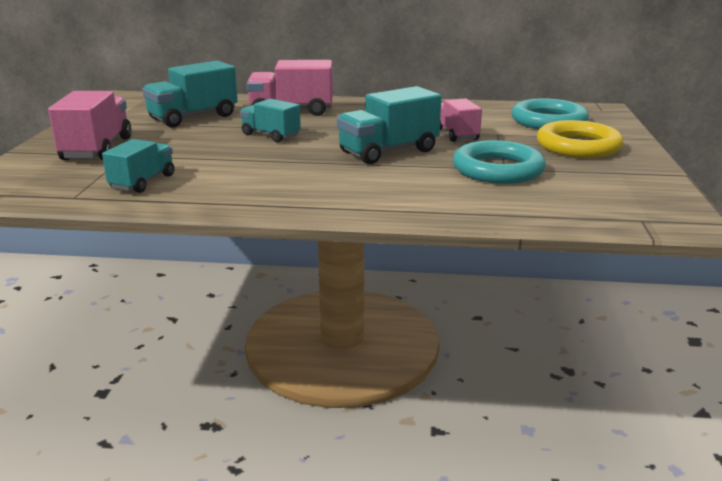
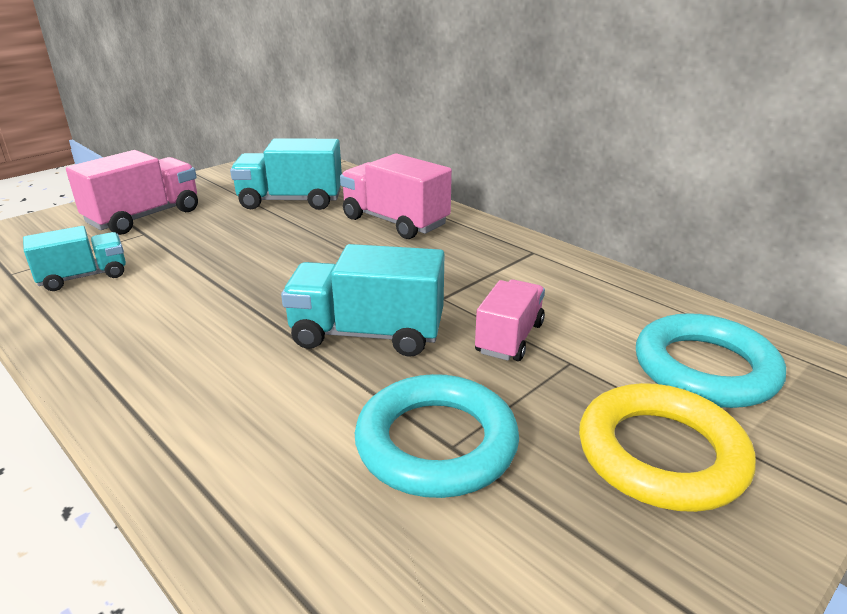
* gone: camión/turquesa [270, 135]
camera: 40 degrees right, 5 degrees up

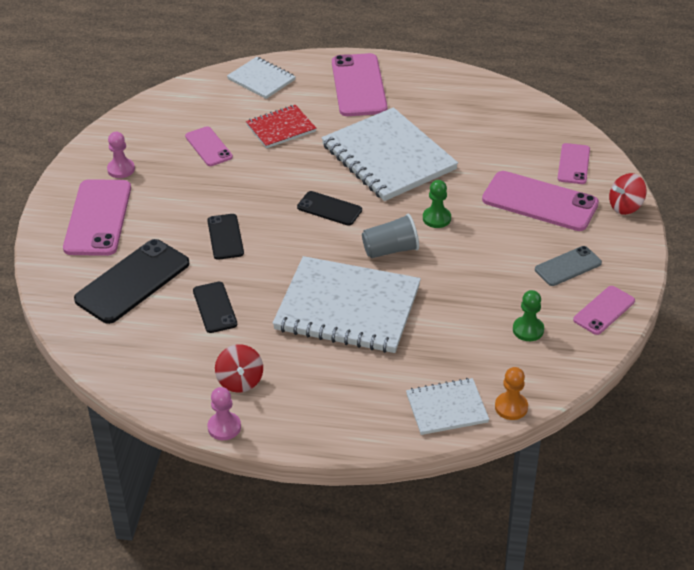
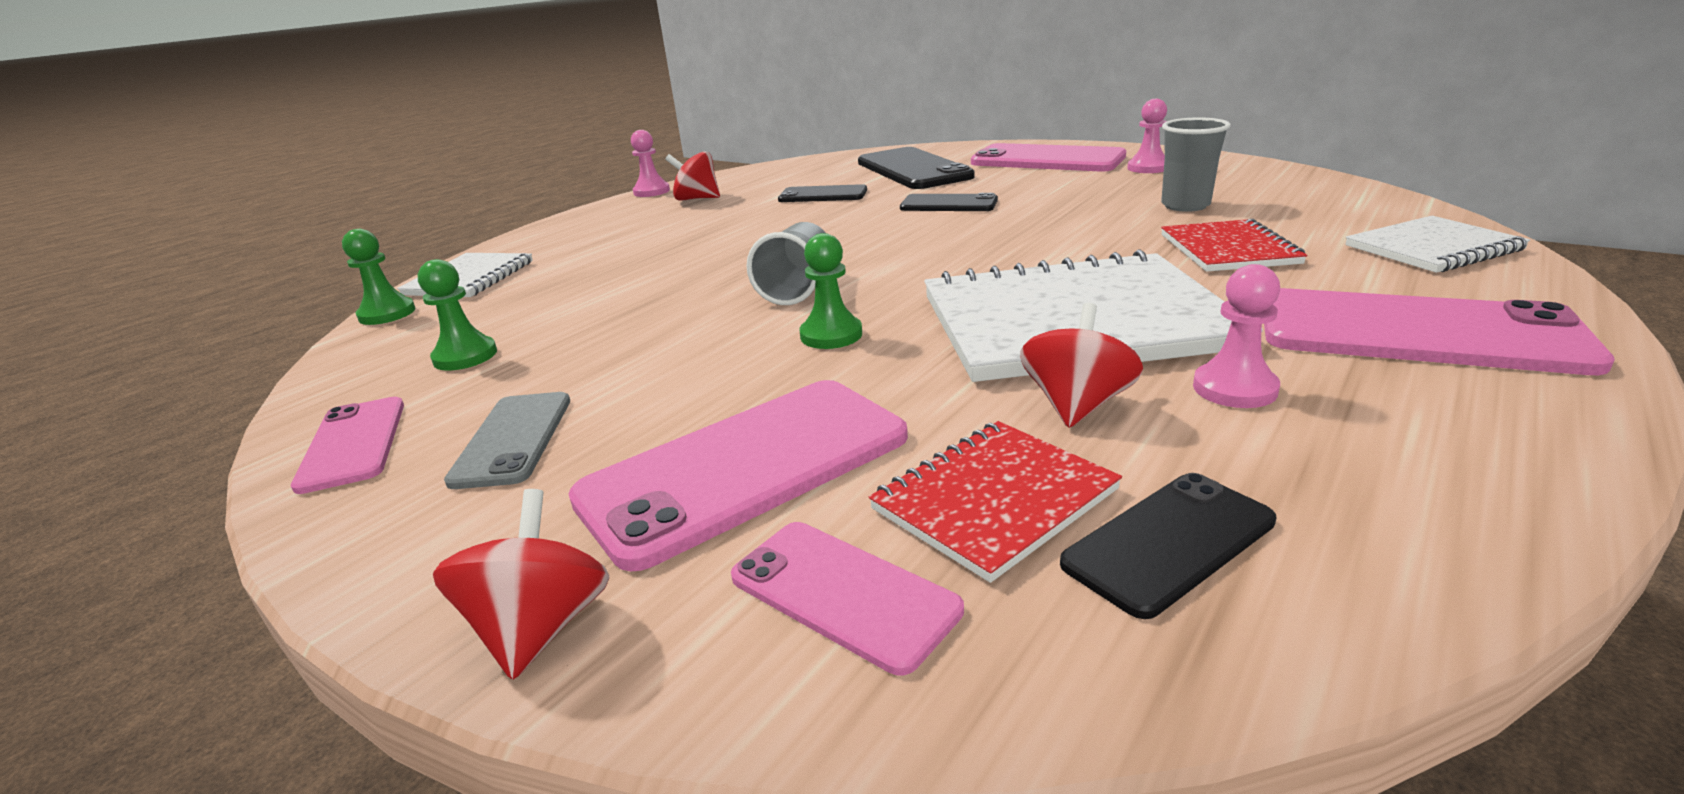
* swapped: móvil/rosa [209, 147] to vaso/gris [1185, 205]
* gone: cuaderno/blanco [347, 308]
* shifted: móvil/negro [329, 209] to [1168, 542]
* repainted: peón/naranja [511, 407] to peón/verde [387, 314]
* new: cuaderno/rojo [994, 500]
* new: peonza/rojo [1076, 405]
* new: peón/rosa [1234, 388]
camera: 120 degrees right, 15 degrees down

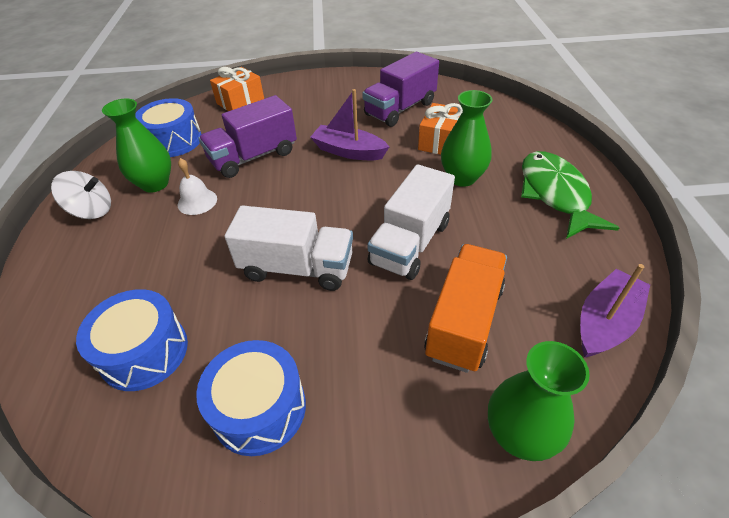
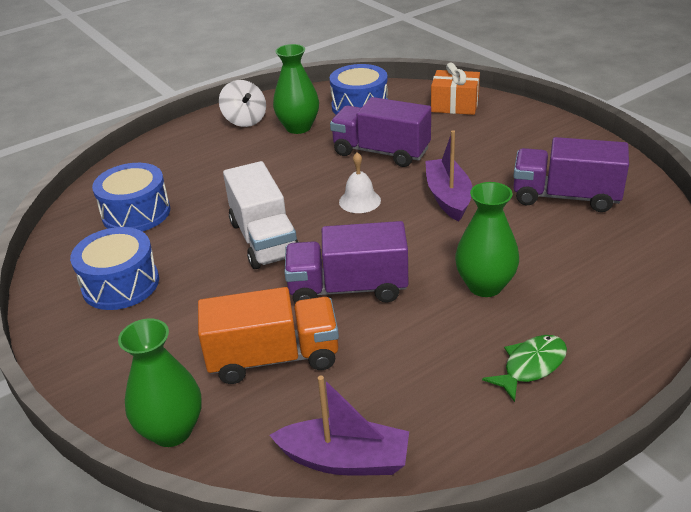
* shifted: campana/blanco [197, 201] to [359, 201]
* repainted: camión/blanco [410, 243] to camión/morado [348, 288]
* gone: regalo/naranja [440, 142]
* scaled: pez/verde [555, 194] = [531, 366] x0.57
camera: 60 degrees right, 10 degrees down

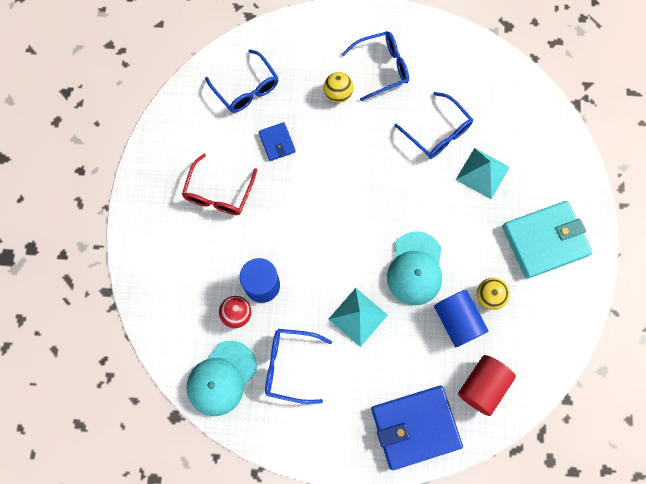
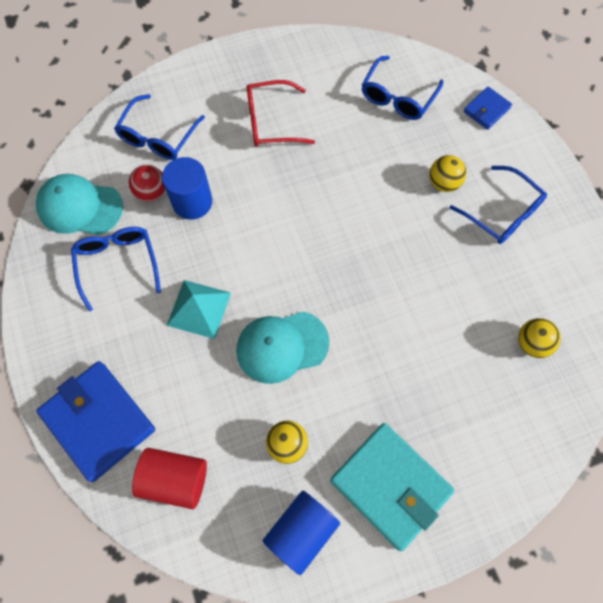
* shifted: cartera/azul [277, 142] to [486, 110]
* shifted: gafas/azul [437, 132] to [158, 136]
* shifted: cilindro/azul [457, 321] to [301, 531]
* gone: pirámide/turquesa [482, 173]
* new: pelota/amarillo [532, 343]
camera: 65 degrees right, 5 degrees down

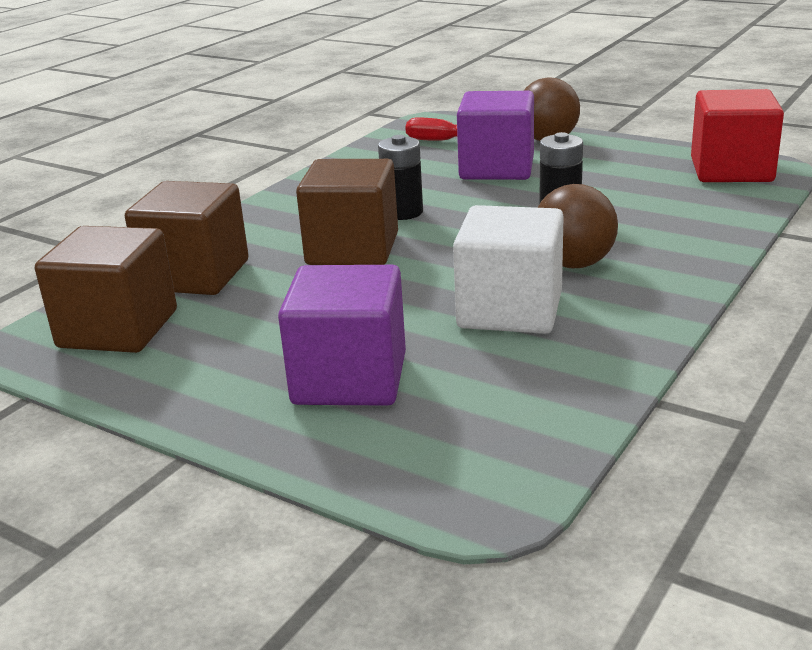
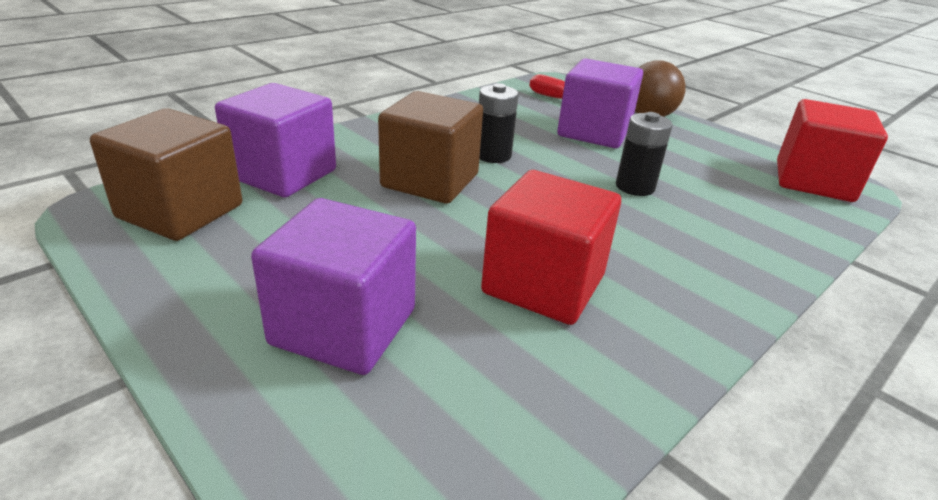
* repainted: cubo/marrón [195, 275] to cubo/morado [283, 174]
* repainted: cubo/blanco [510, 310] to cubo/rojo [543, 284]
* gone: pelota/marrón [574, 264]
camera: 10 degrees right, 5 degrees up

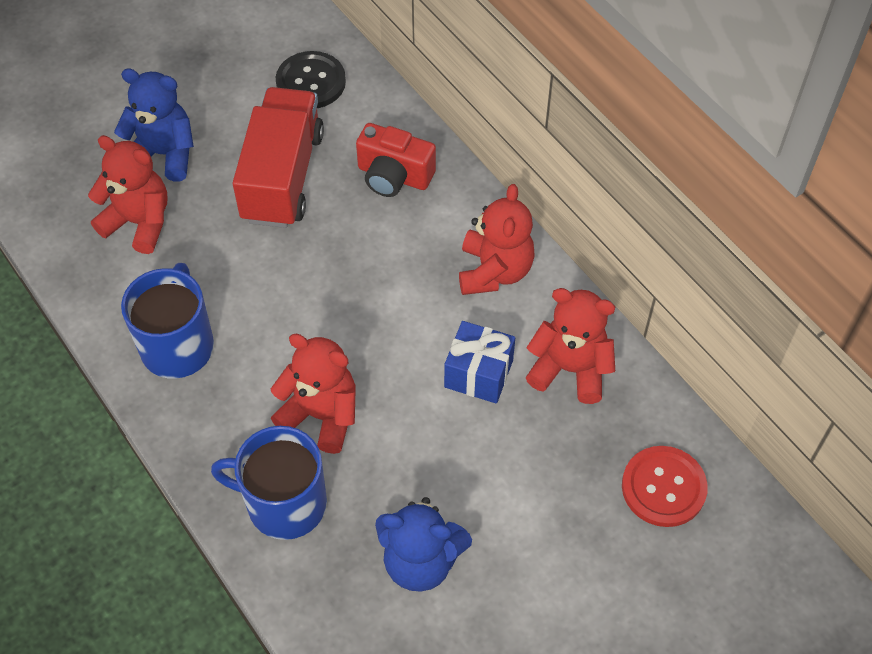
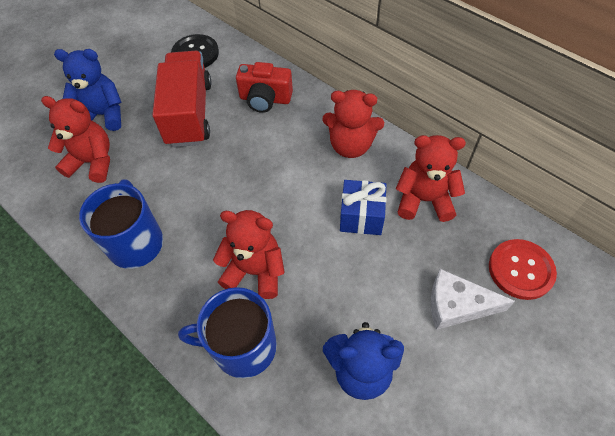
* rotated: osito/rojo [494, 271] = [351, 146] 105 degrees clockwise
* new: queso/blanco [457, 306]
camera: 10 degrees left, 0 degrees up

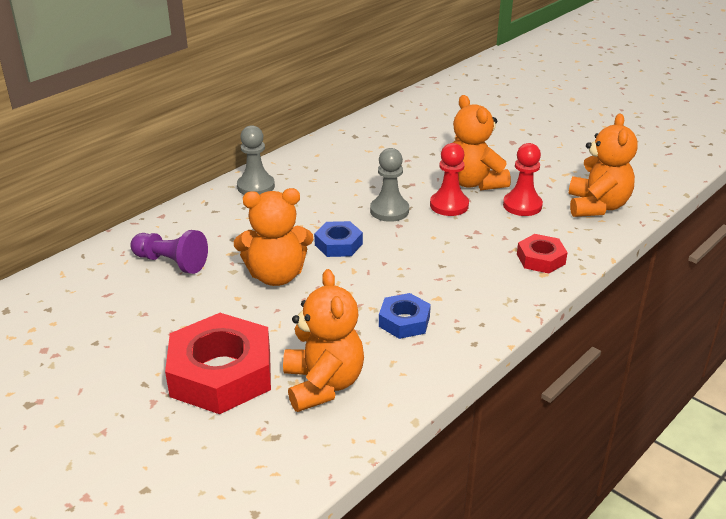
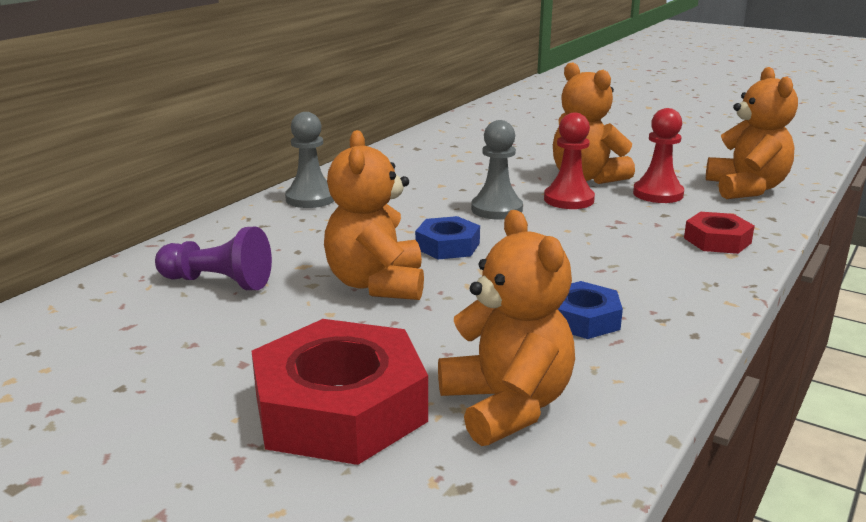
* rotated: osito/naranja [276, 275] = [376, 284] 105 degrees clockwise
camera: 10 degrees left, 10 degrees down

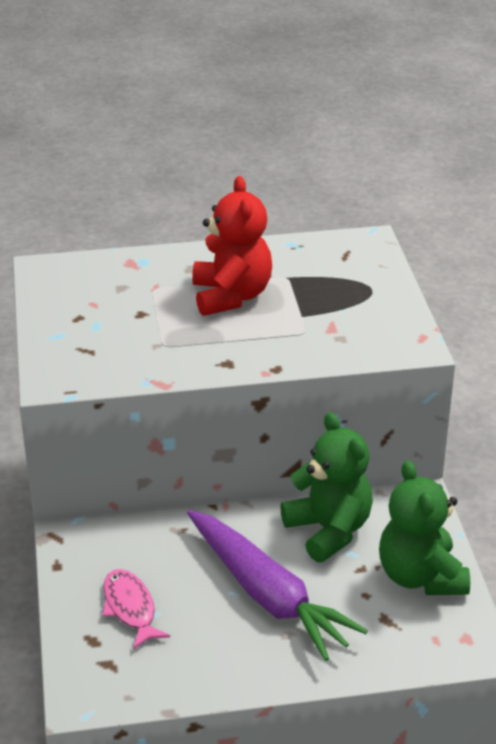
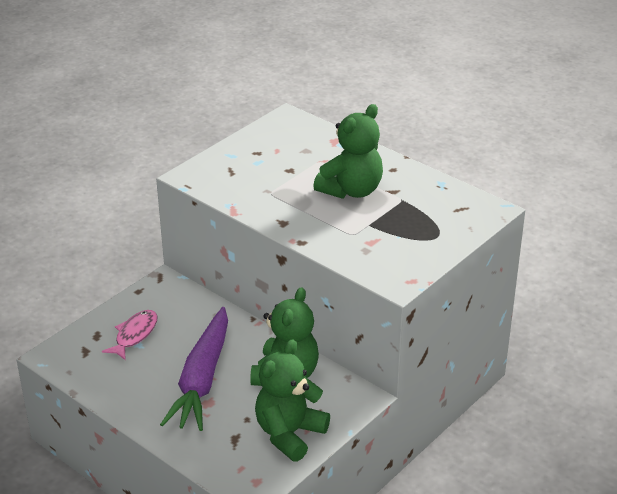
* repainted: osito/rojo [231, 296] to osito/verde [351, 190]
camera: 50 degrees right, 0 degrees up

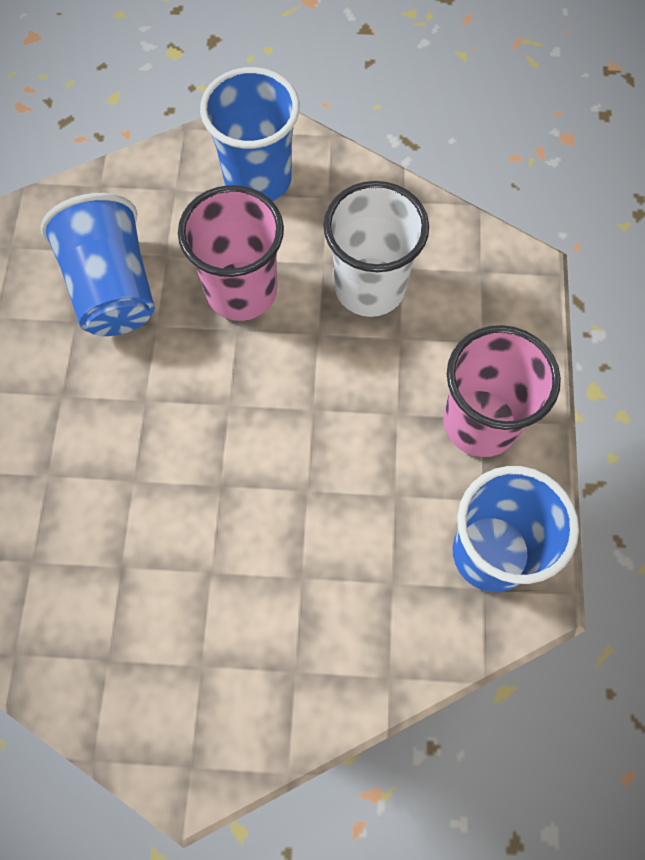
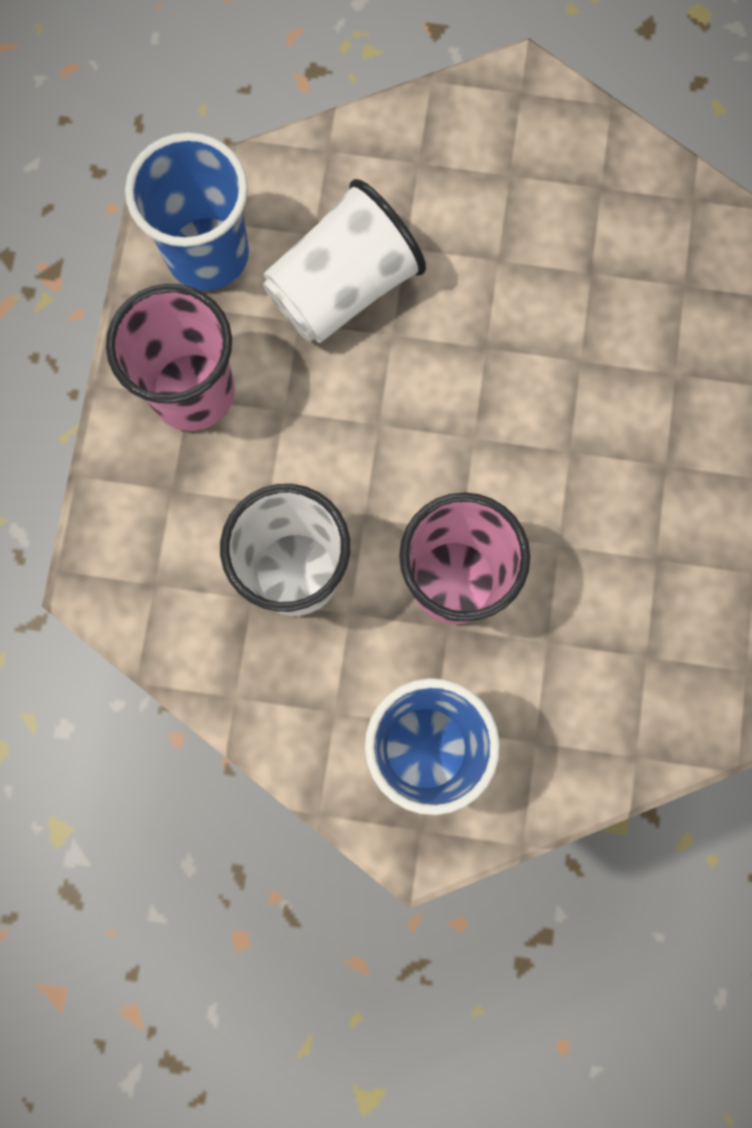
* gone: vaso/azul [112, 288]
* new: vaso/blanco [343, 287]
camera: 175 degrees left, 10 degrees up

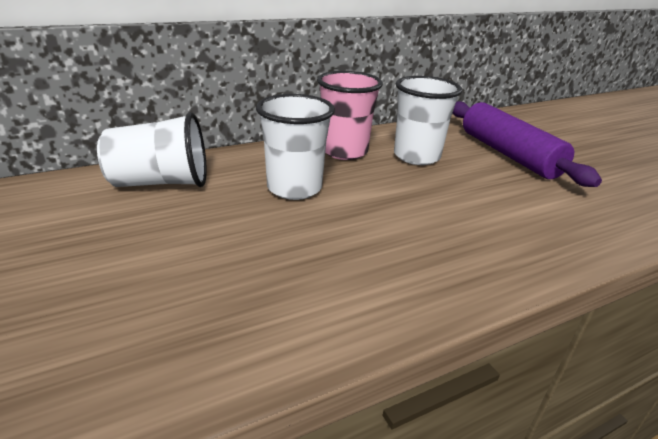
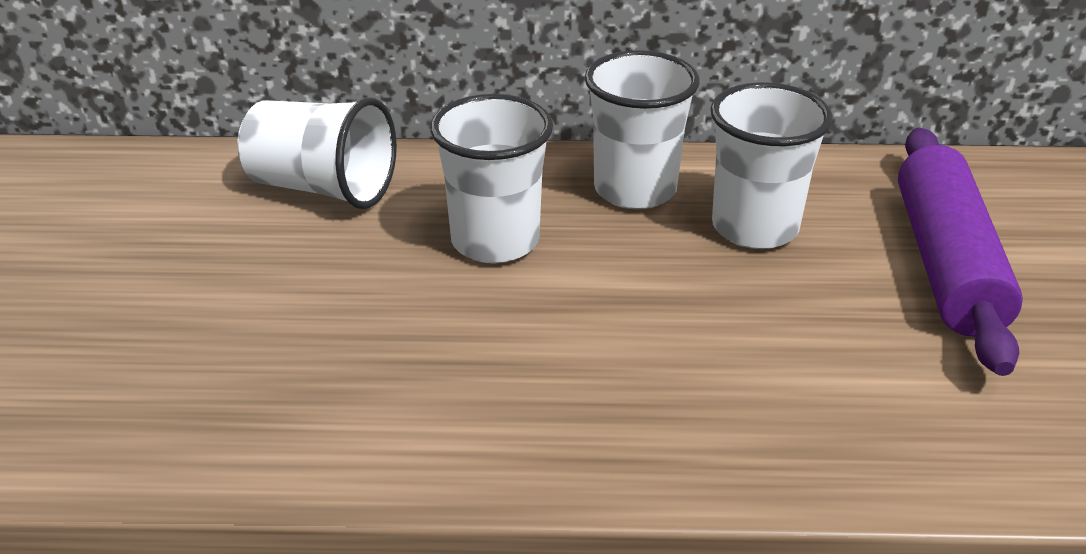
* repainted: vaso/rosa [344, 151] to vaso/blanco [635, 190]
camera: 30 degrees right, 5 degrees up

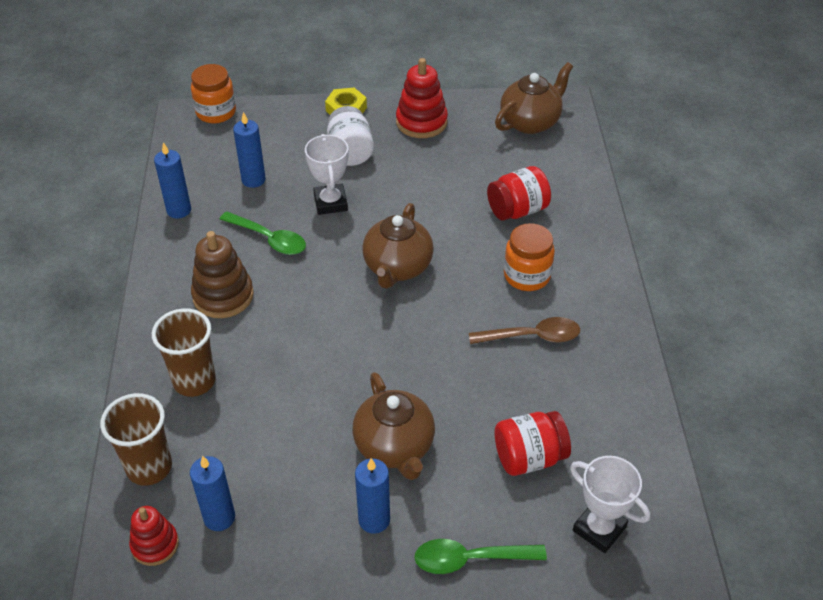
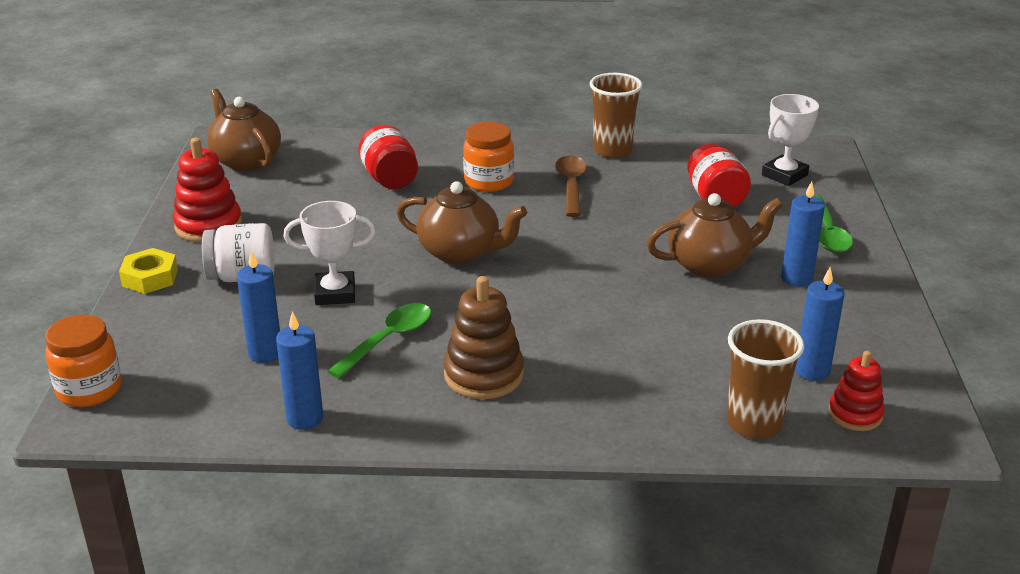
* shifted: vaso/marrón [194, 381] to [612, 150]
camera: 85 degrees left, 15 degrees down

